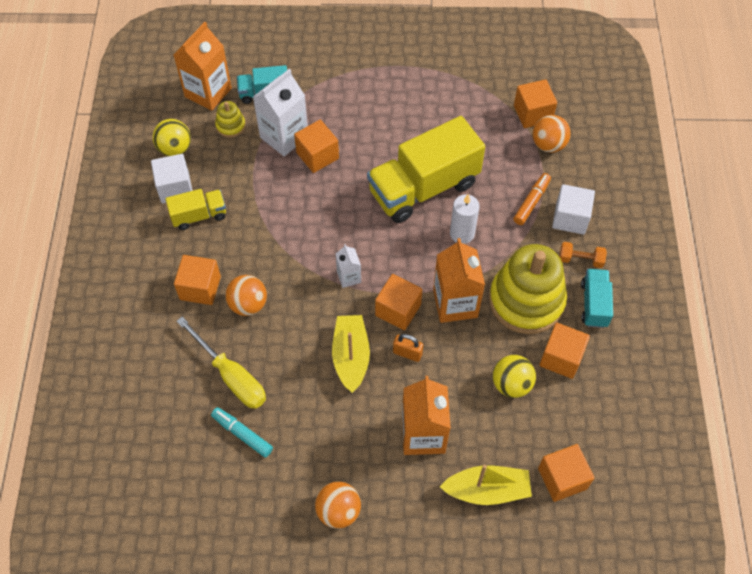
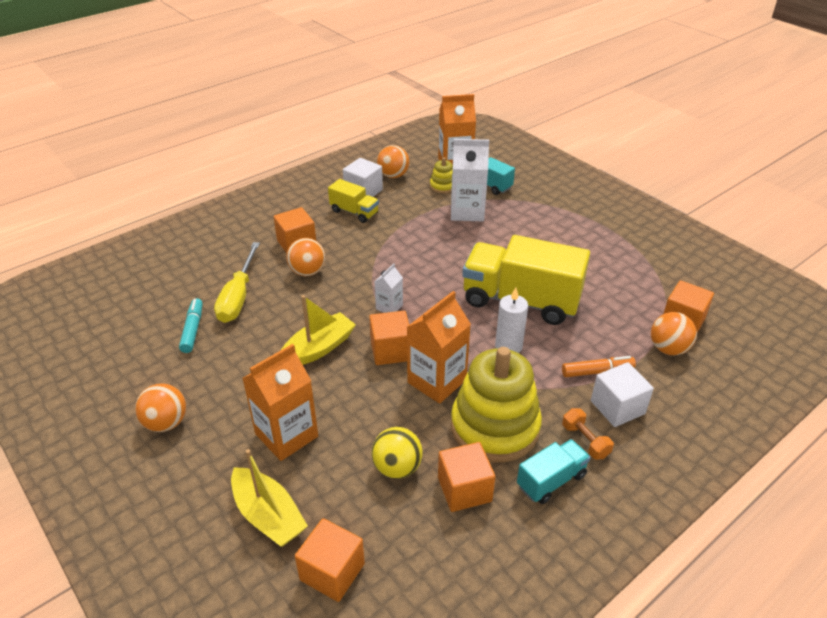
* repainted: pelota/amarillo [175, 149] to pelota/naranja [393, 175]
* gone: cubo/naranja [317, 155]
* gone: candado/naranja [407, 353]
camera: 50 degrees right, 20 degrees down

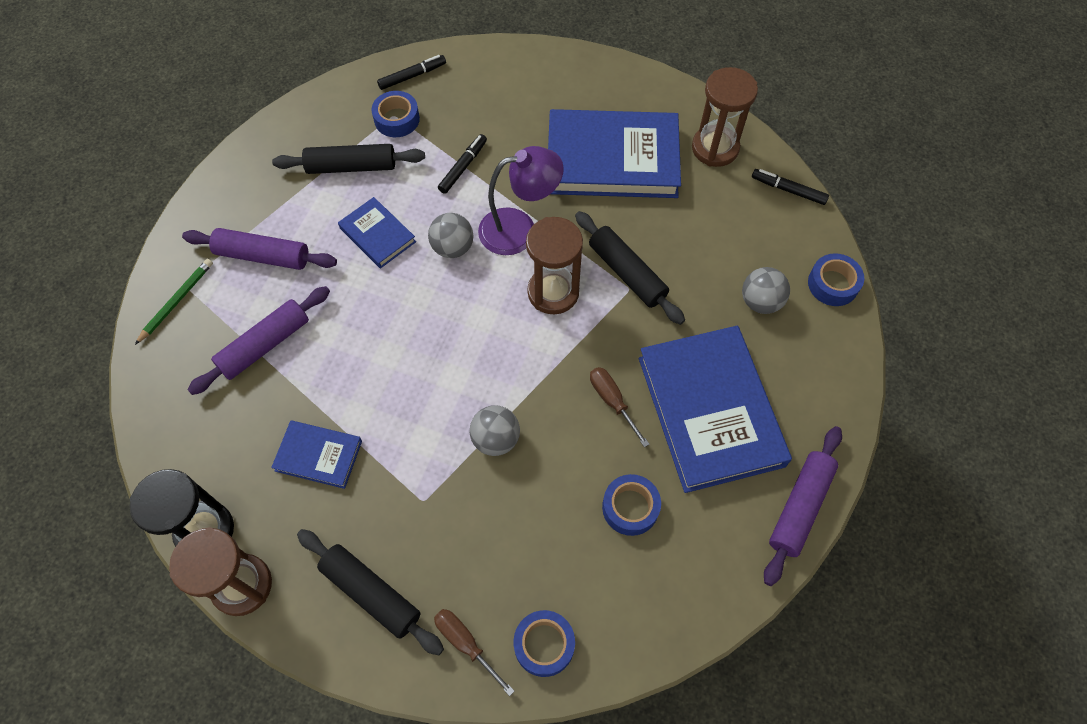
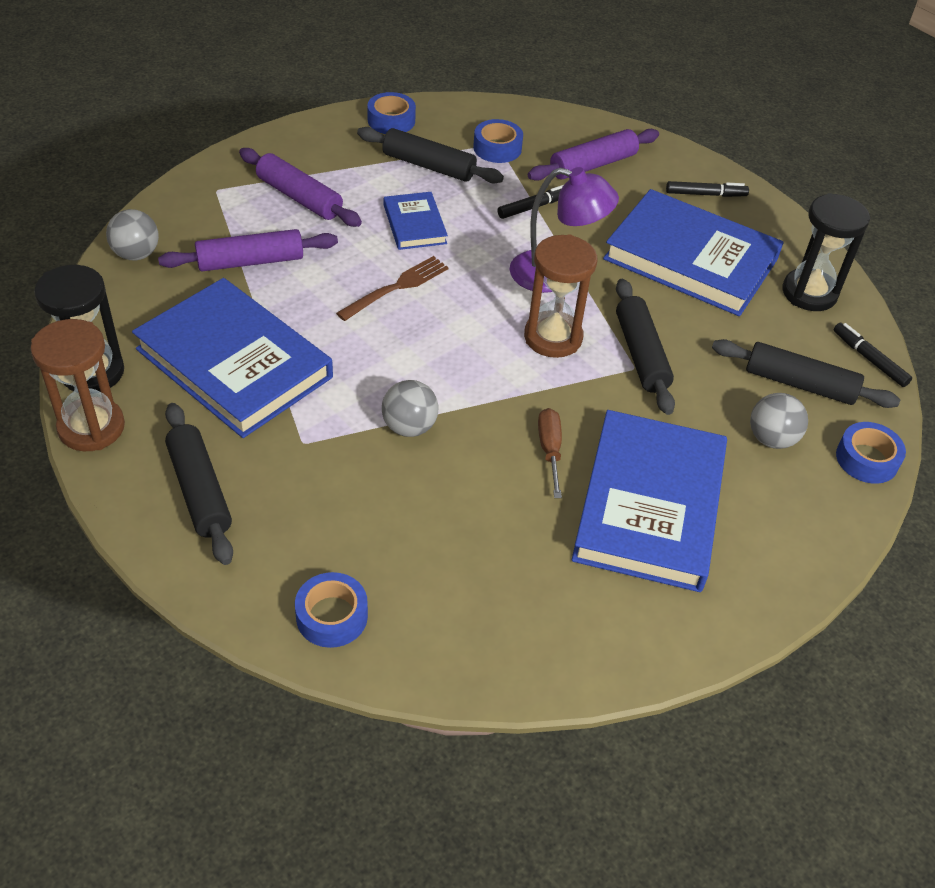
* gone: lápiz/verde [176, 301]
* scaled: libro/azul [318, 456] = [234, 363] x2.06
* shifted: rotulador/negro [412, 76] to [705, 194]
* shifted: pelota/gris [453, 248] to [136, 254]
* gone: destornillador/marrón [466, 644]
* shifted: cinta adhesiva/azul [630, 507] to [391, 120]
* repainted: reloj de arena/marrón [715, 148] to reloj de arena/negro [809, 293]
* shifted: rodillo/morado [800, 507] to [593, 165]
* new: tenedor/marrón [396, 287]
* new: rodillo/negro [800, 384]
camera: 25 degrees right, 15 degrees down

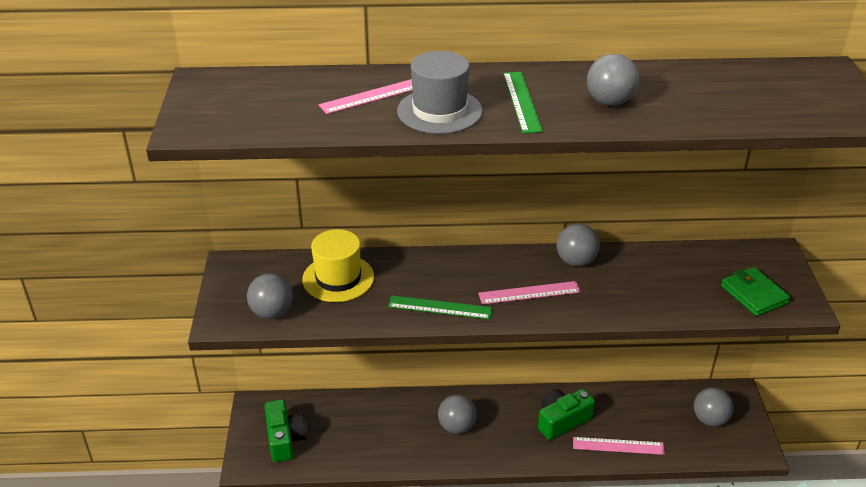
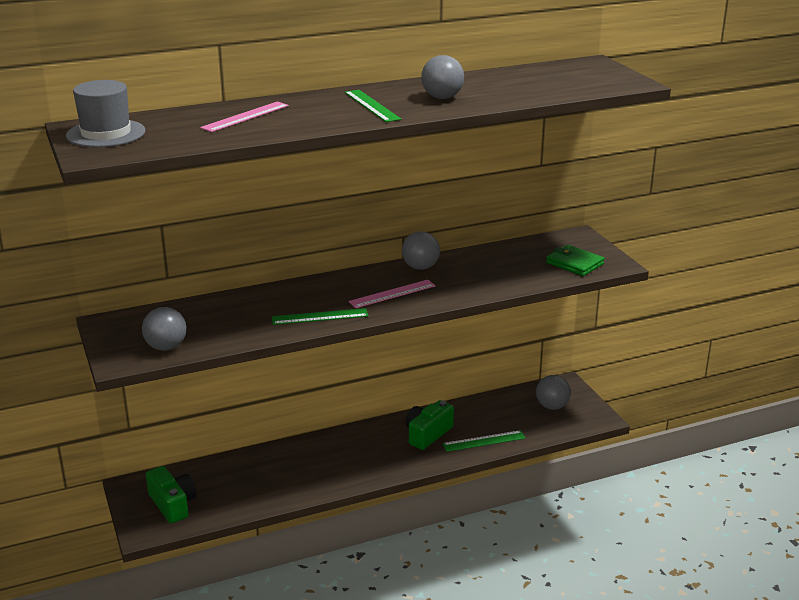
* gone: sombrero/amarillo [338, 278]
* shifted: sombrero/gris [439, 111] to [106, 133]
* gone: pelota/gris [456, 427]
* repainted: regla/rosa [618, 446] to regla/verde [484, 441]
camera: 20 degrees left, 10 degrees down

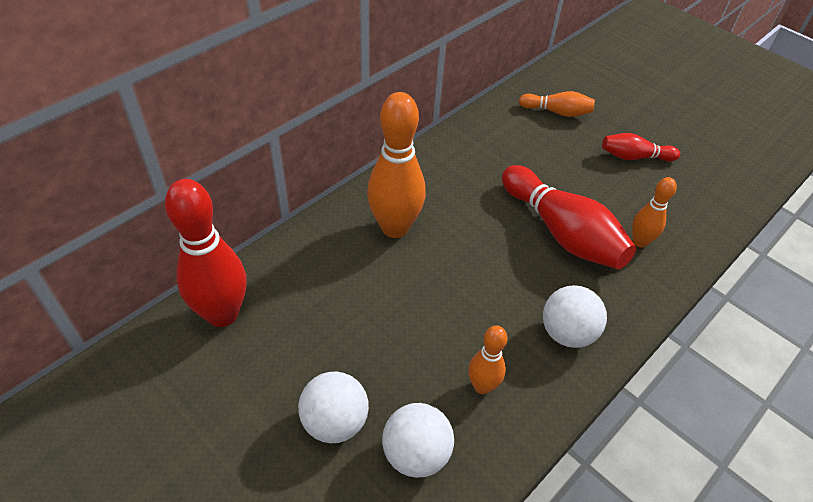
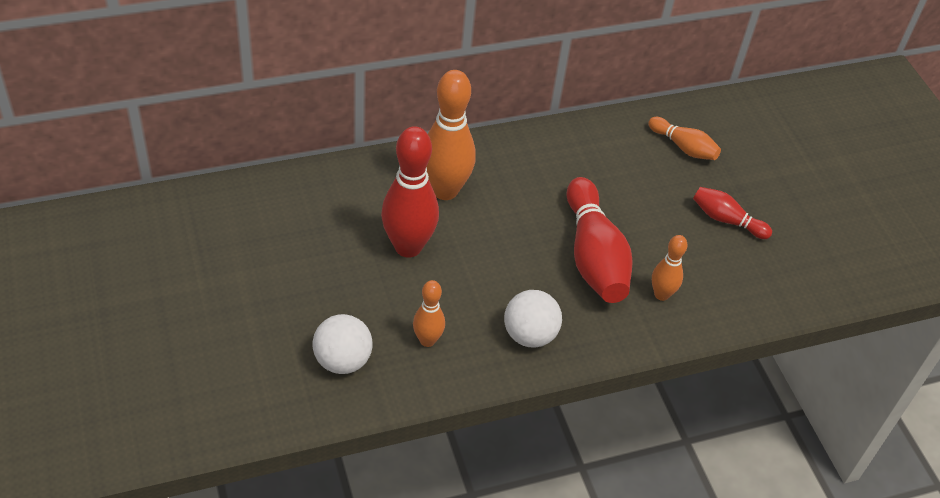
* shifted: bolo/rojo [222, 314] to [408, 247]
* gone: pelota/blanco [335, 422]
camera: 25 degrees right, 0 degrees up

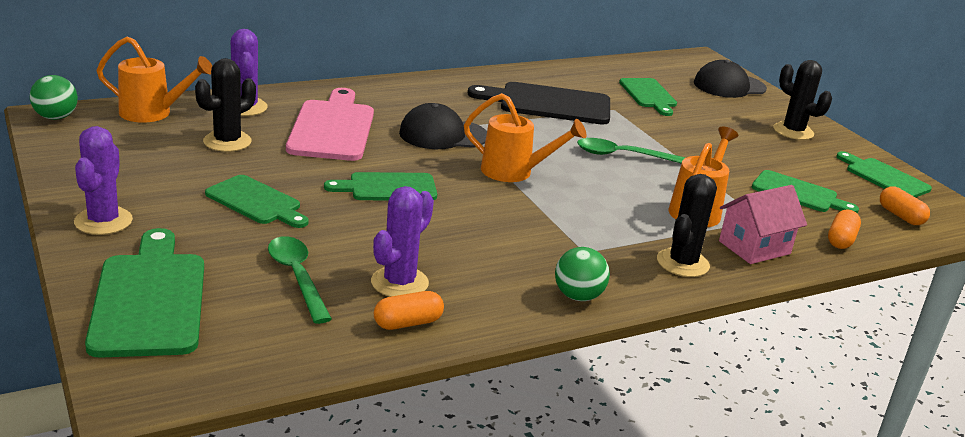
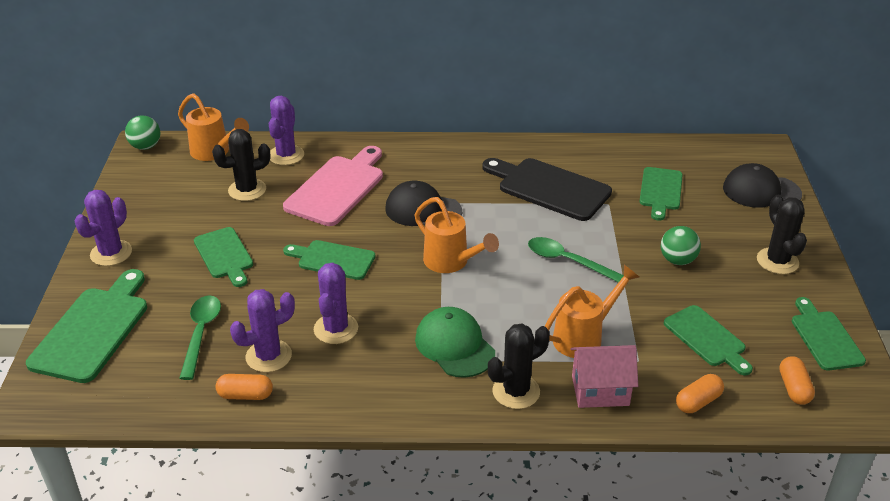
* shifted: pelota/verde [578, 296] to [677, 260]
* new: cactus/morado [336, 329]
* new: gorra/verde [454, 345]
camera: 30 degrees right, 10 degrees up

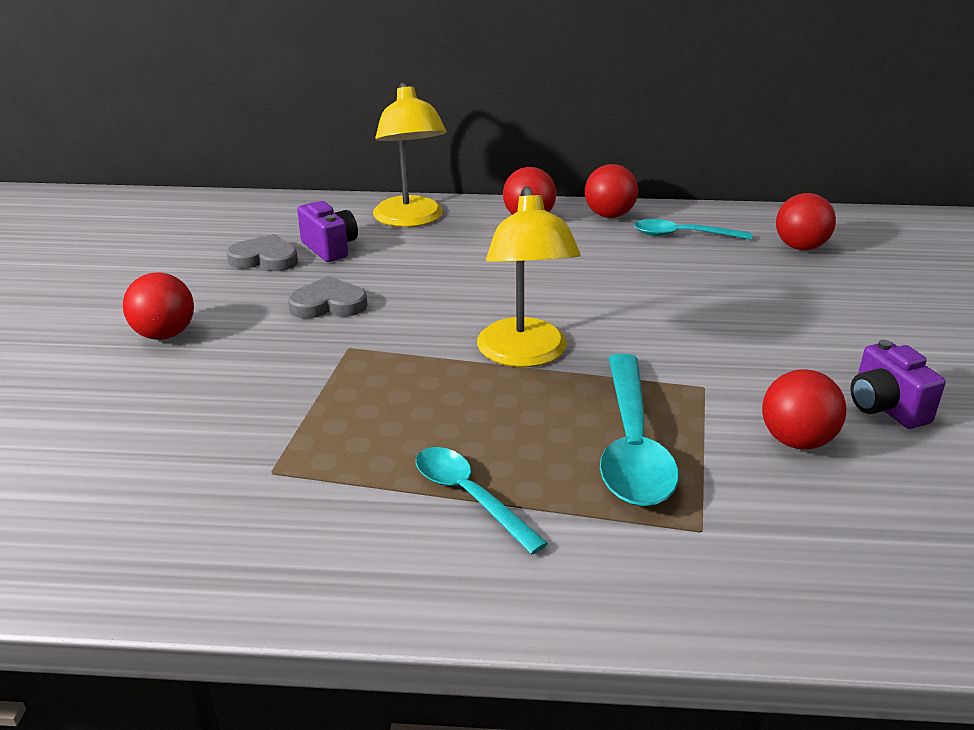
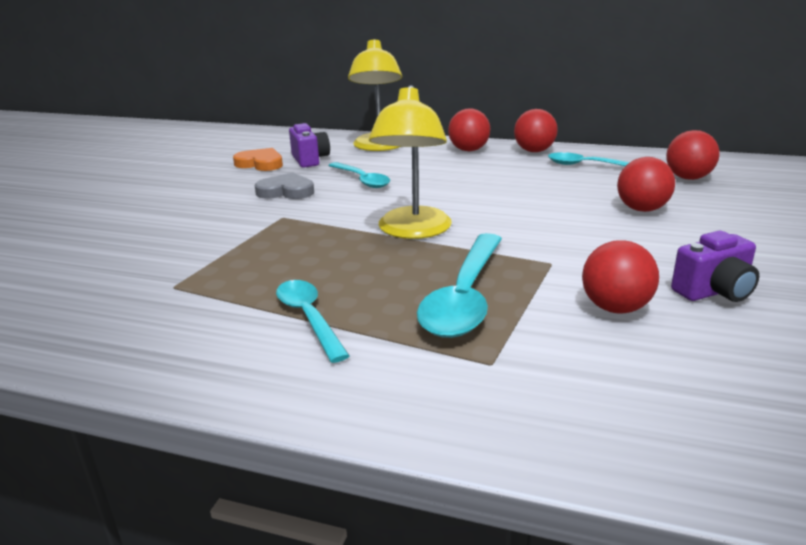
* shifted: pelota/rojo [164, 335] to [642, 209]
* repainted: corazón/gris [265, 259] to corazón/naranja [260, 163]
* rotated: cámara/morado [885, 408] = [714, 292] 105 degrees counterclockwise
* new: cuchara/turquesa [362, 180]
camera: 15 degrees right, 5 degrees down

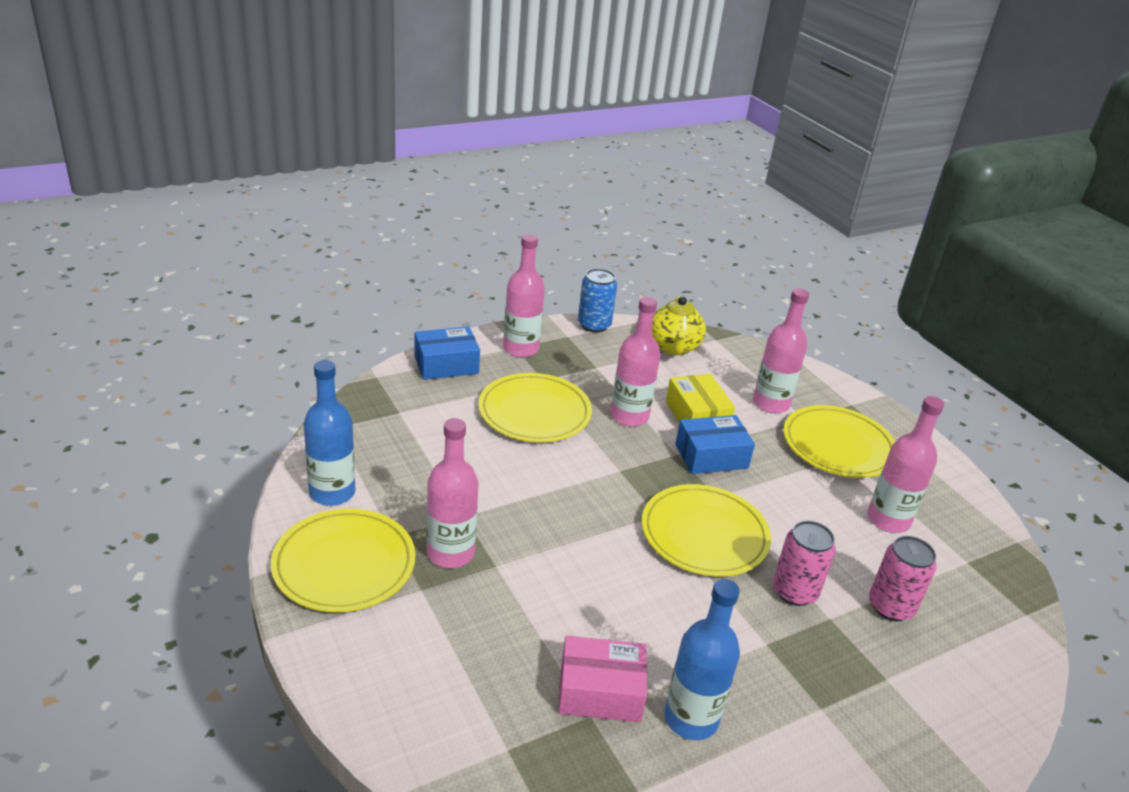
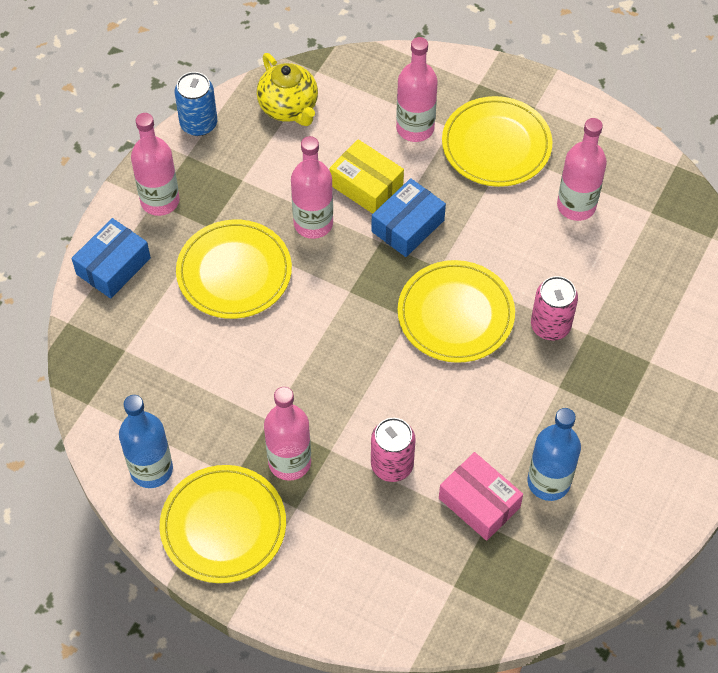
* rotated: caja/rosa [600, 691] = [479, 503] 75 degrees clockwise
* shifted: lata/rosa [891, 606] to [392, 465]
camera: 30 degrees left, 25 degrees up

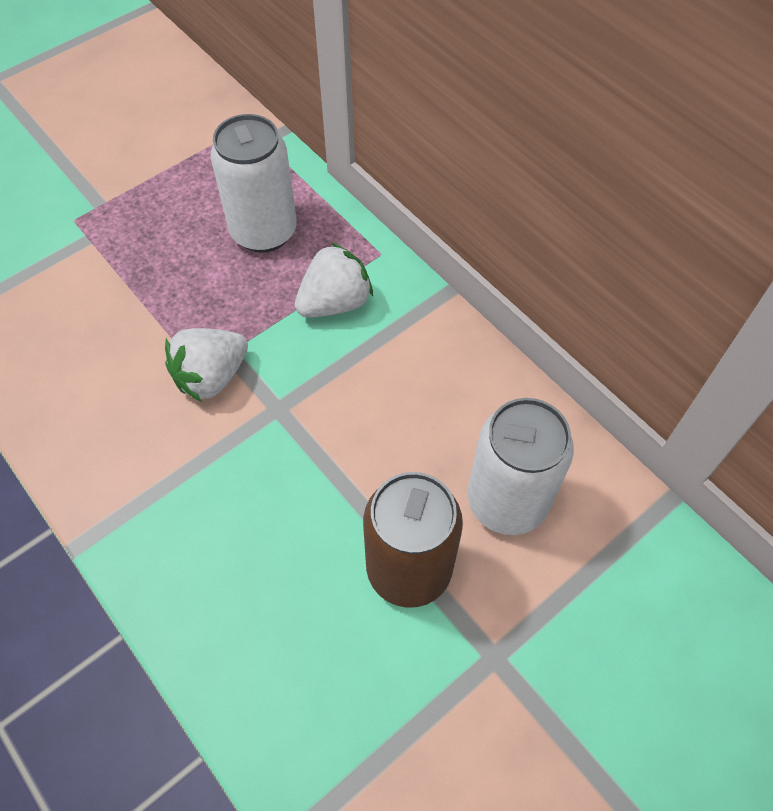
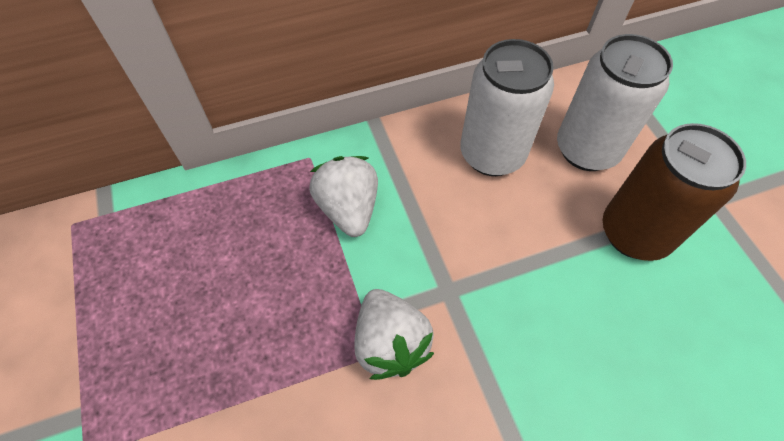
* shifted: lata/blanco [264, 232] to [492, 154]
camera: 70 degrees left, 0 degrees up

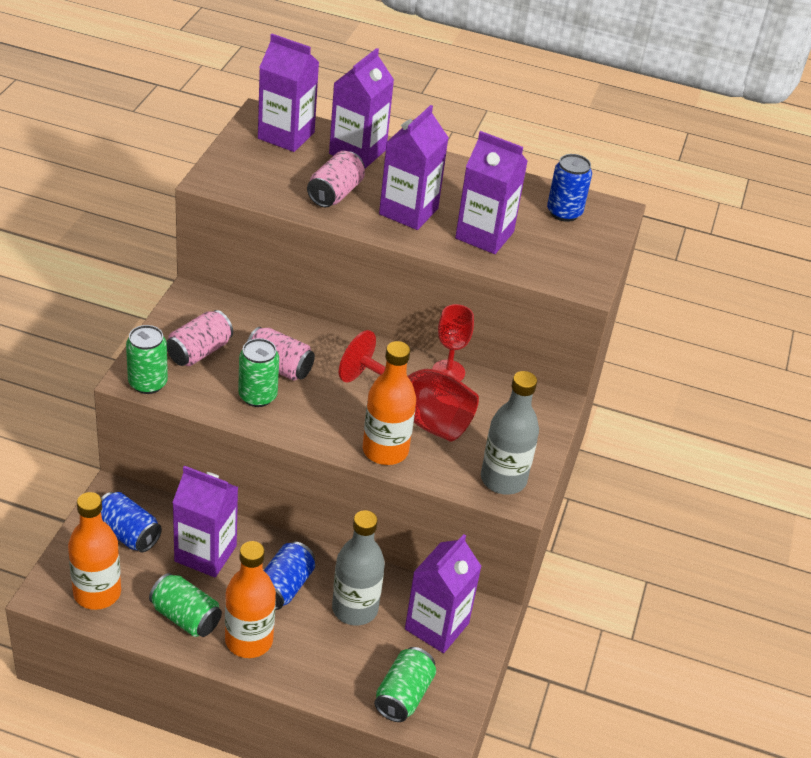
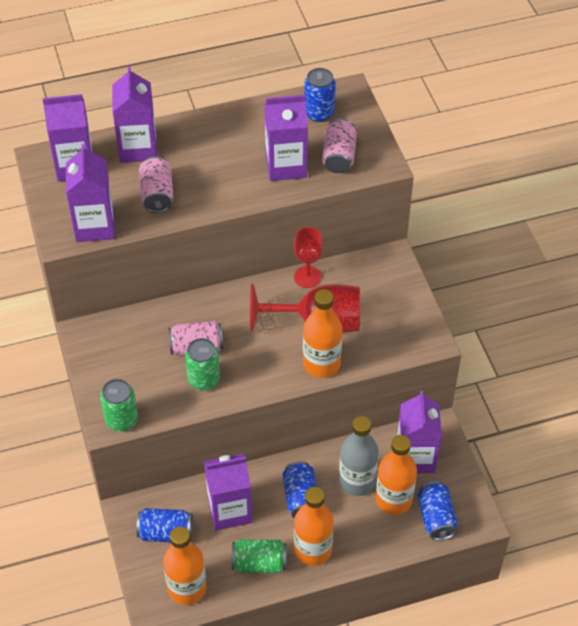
* shifted: lata/rosa [199, 352] to [339, 156]
* repainted: lata/verde [403, 695] to lata/azul [436, 518]
* shifted: cartón de leche/morado [408, 211] to [95, 226]
* gone: botella/gris [503, 479]
* new: botella/naranja [393, 499]
camera: 30 degrees left, 10 degrees up

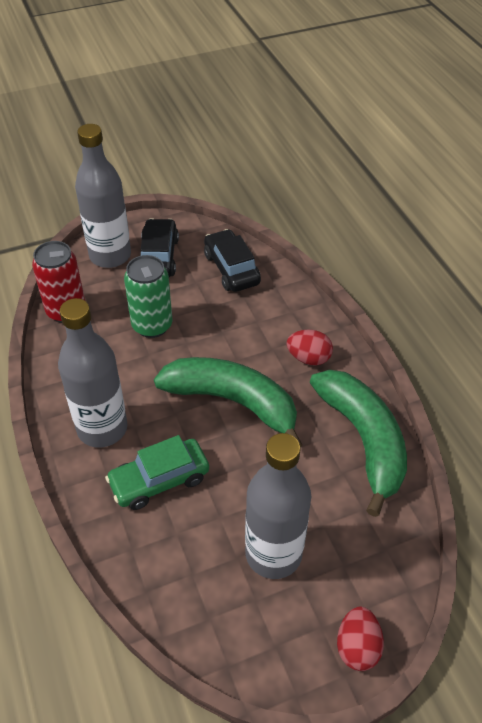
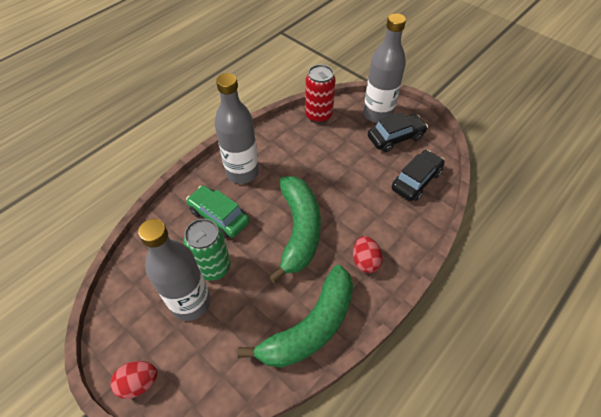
* shifted: lata/verde [152, 325] to [214, 267]
camera: 65 degrees right, 5 degrees up

